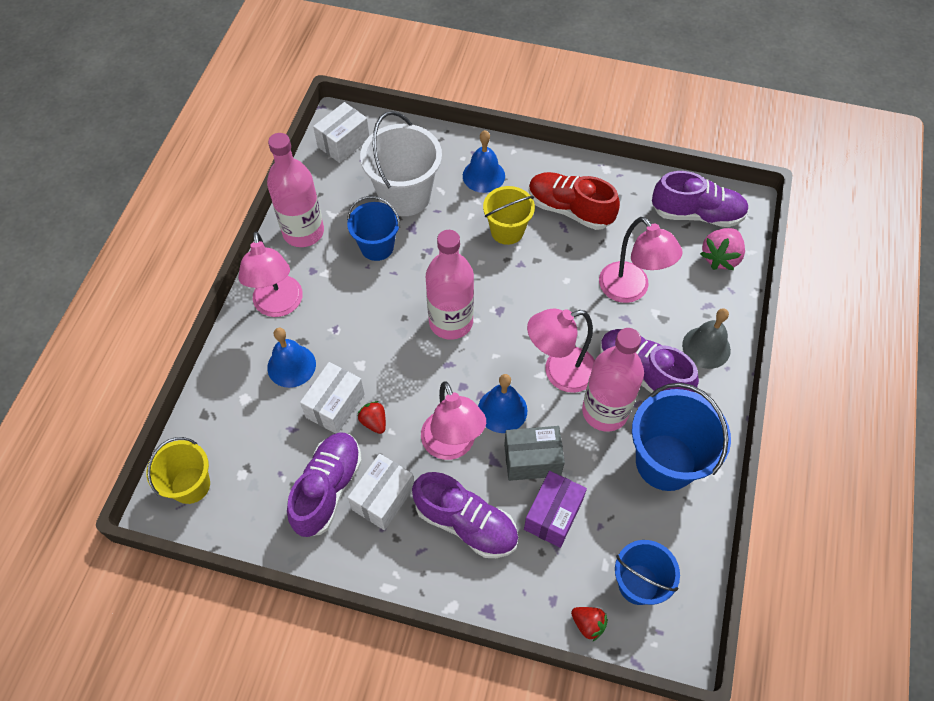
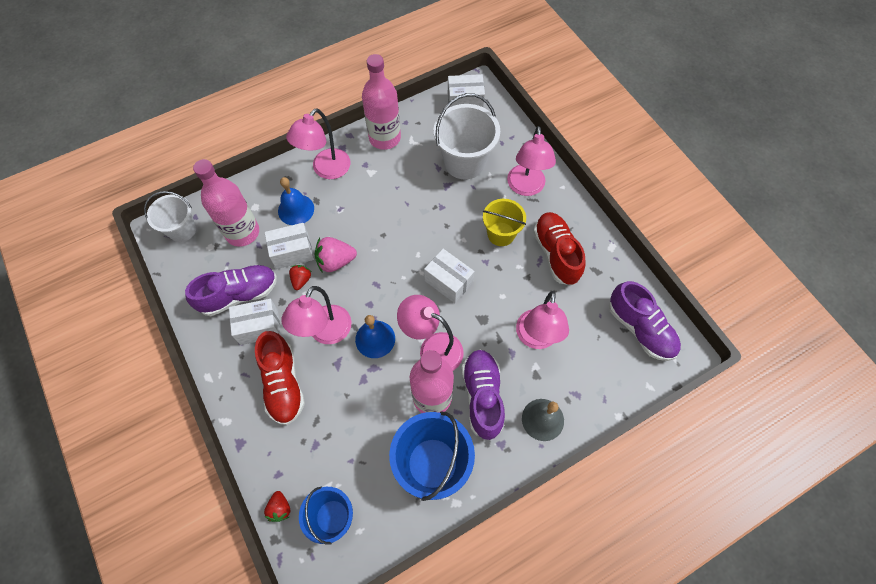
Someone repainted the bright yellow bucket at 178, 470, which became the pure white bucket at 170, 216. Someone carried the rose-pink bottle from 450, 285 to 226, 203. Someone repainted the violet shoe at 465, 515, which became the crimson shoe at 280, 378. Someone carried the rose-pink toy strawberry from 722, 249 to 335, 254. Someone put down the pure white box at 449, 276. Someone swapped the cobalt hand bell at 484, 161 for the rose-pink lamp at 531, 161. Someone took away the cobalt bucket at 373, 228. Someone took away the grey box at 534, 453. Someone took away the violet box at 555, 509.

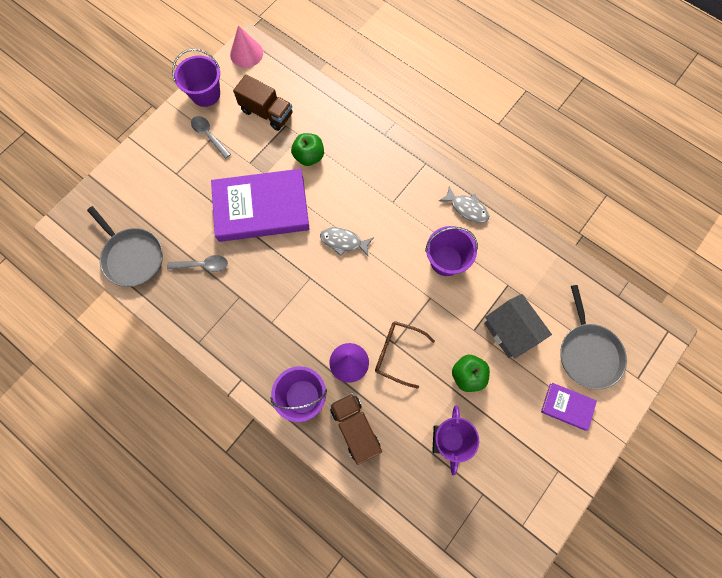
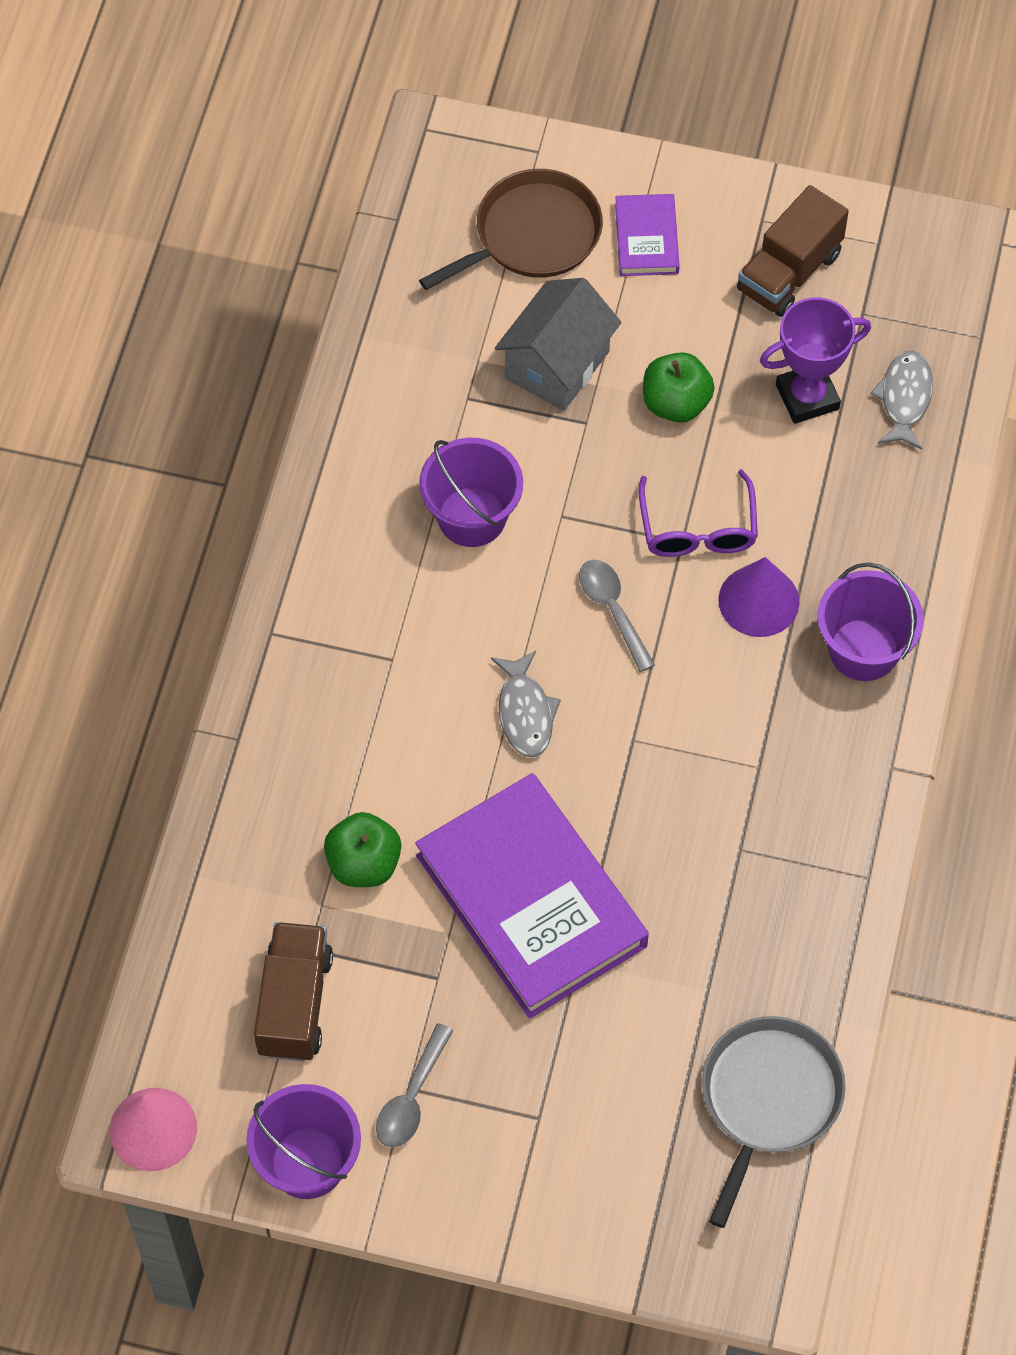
Someone repainted the grey pan at 593, 337, which became the dark brown pan at 511, 229. Someone carried the grey teaspoon from 197, 263 to 617, 616. Someone repainted the dark brown glasses at 405, 355, which became the violet glasses at 698, 513. Someone carried the dark brown toy truck from 356, 429 to 793, 251. Someone carried the grey fish figure from 464, 204 to 902, 400.

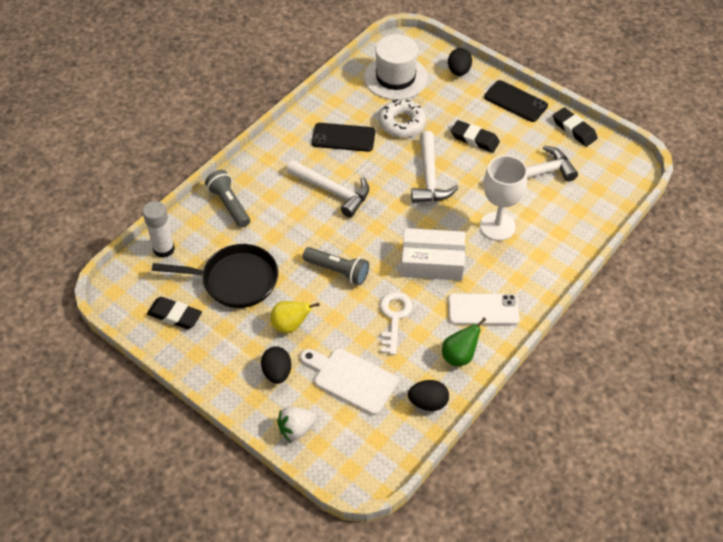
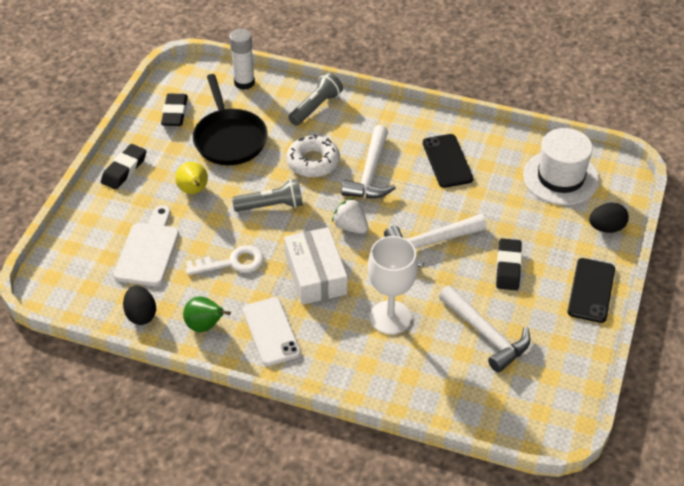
Someone carried the black pencil eraser from 575, 127 to 123, 167. Someone rotated the grey flashlight at 336, 266 by 105 degrees counterclockwise. Someone carried the pure white glazed donut from 402, 118 to 313, 156. Someone carried the pure white toy strawberry from 297, 423 to 350, 216. Someone took away the black toy egg at 276, 365.

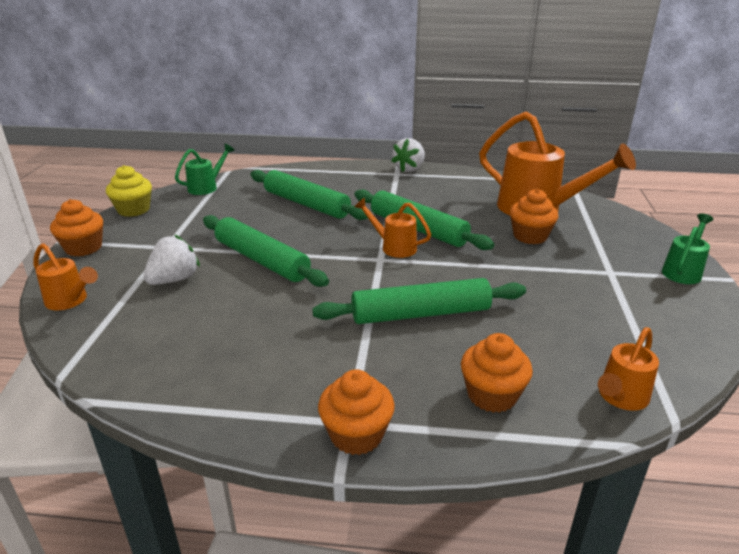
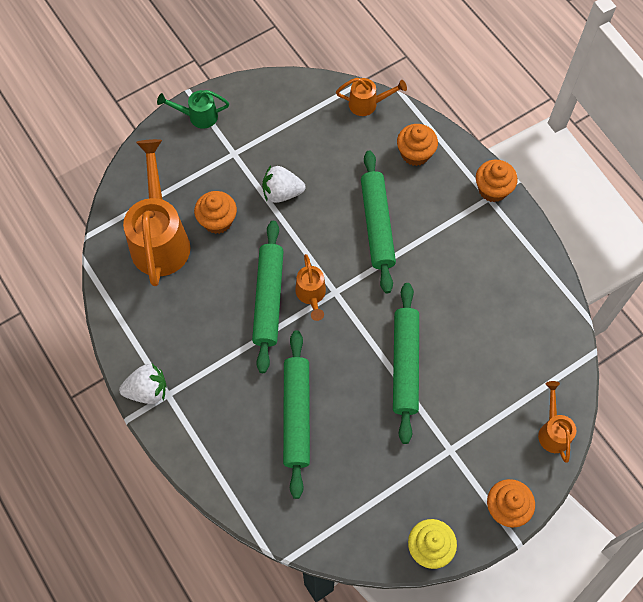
Someone carried the pure white toy strawberry from 171, 259 to 283, 184. Someone rotated the green dough roller at 419, 301 by 45 degrees clockwise. Someone took away the green watering pot at 205, 169.

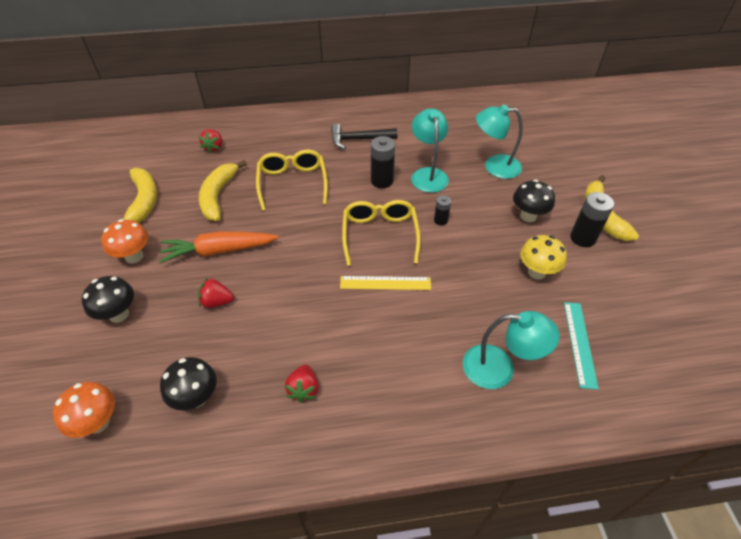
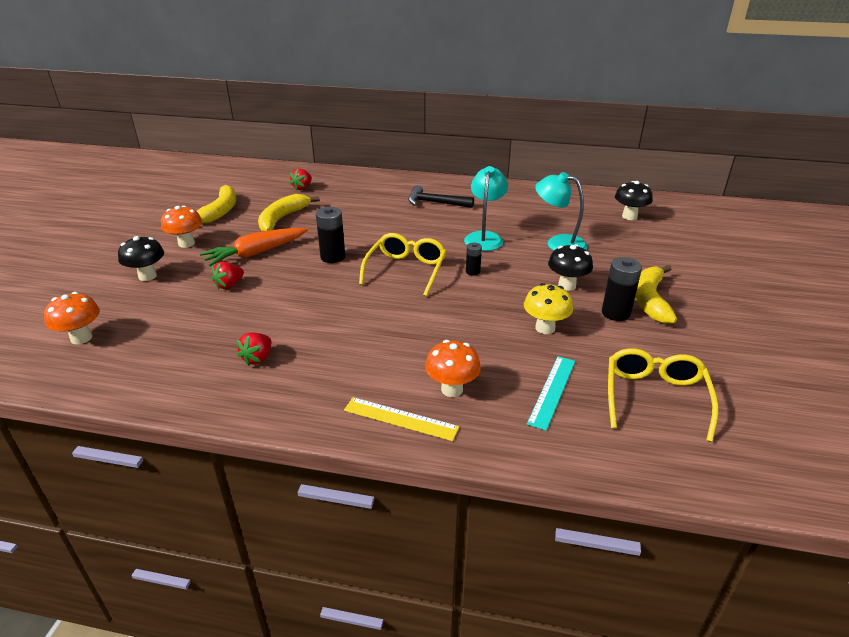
Someone rotated the orange-coloured carrot at 218, 247 by 45 degrees counterclockwise. Someone rotated the crimson toy strawberry at 216, 293 by 75 degrees counterclockwise. Someone carried the black power cell from 383, 162 to 330, 235. Someone carried the bright yellow measuring stick from 385, 283 to 401, 419. Someone swapped the aqua lamp at 511, 350 for the orange-coloured mushroom at 453, 368. Someone carried the bright yellow glasses from 292, 180 to 663, 395. Someone carried the black mushroom from 188, 383 to 634, 200.

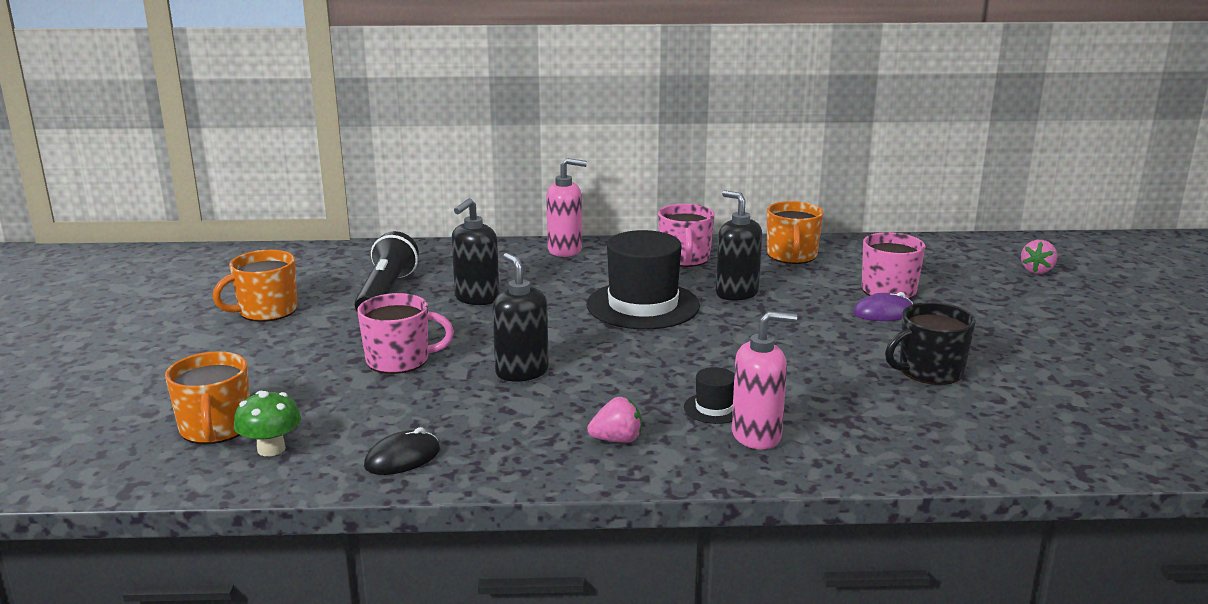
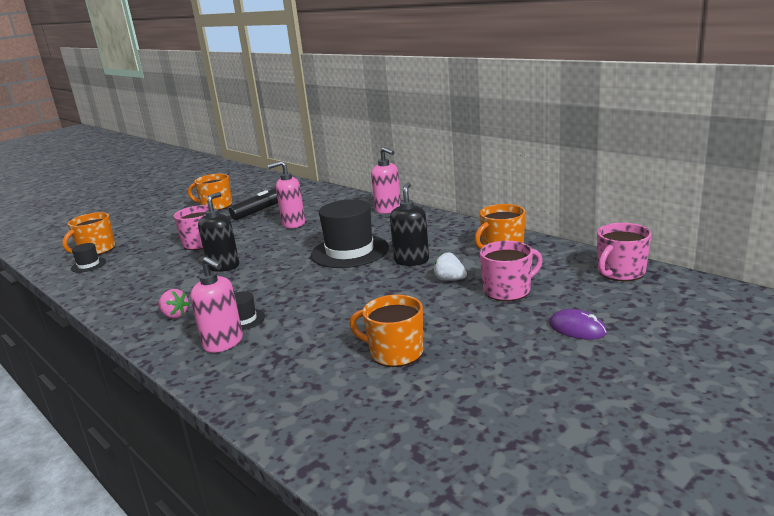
Someone swapped the green mushroom at 267, 423 for the black hat at 88, 258. Someone repainted the black soap pump at 475, 251, which became the rose-pink soap pump at 286, 194. Someone repainted the black coffee mug at 930, 343, which became the orange-coloured coffee mug at 386, 331. Someone put down the pure white toy strawberry at 450, 267. Someone carried the violet PC mouse from 883, 306 to 578, 324. Someone carried the rose-pink coffee mug from 686, 235 to 624, 252. Someone took away the black PC mouse at 402, 451. Someone took away the rose-pink toy strawberry at 1039, 257.

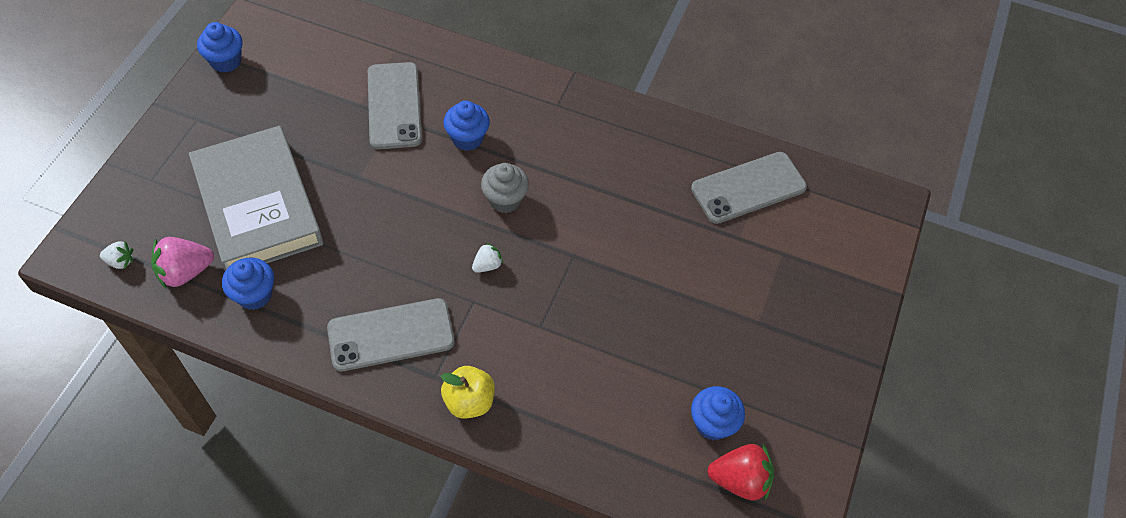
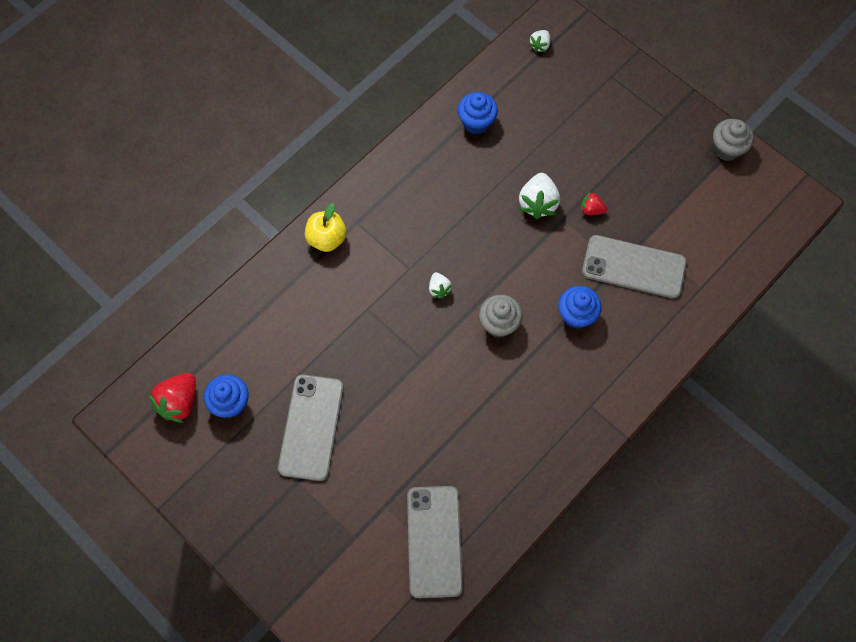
Someone carried the grey mobile phone from 391, 335 to 311, 427. Someone put down the pure white toy strawberry at 539, 196. Someone put down the crimson toy strawberry at 594, 203. Someone repainted the cobalt muffin at 220, 47, which became the grey muffin at 733, 140. Someone took away the rose-pink toy strawberry at 182, 263. Someone took away the grey book at 256, 197.

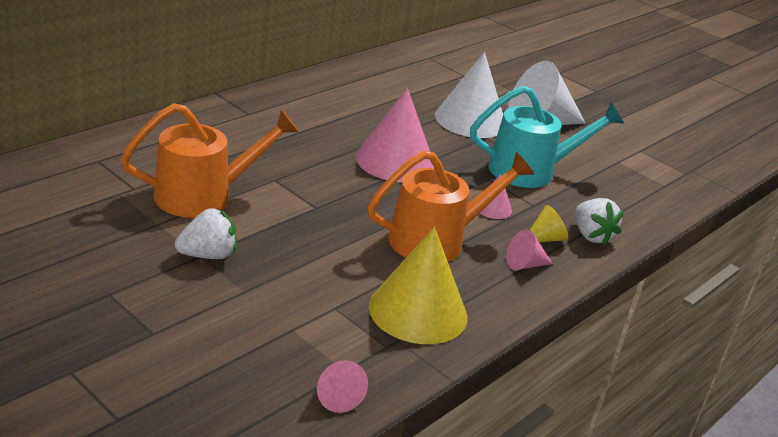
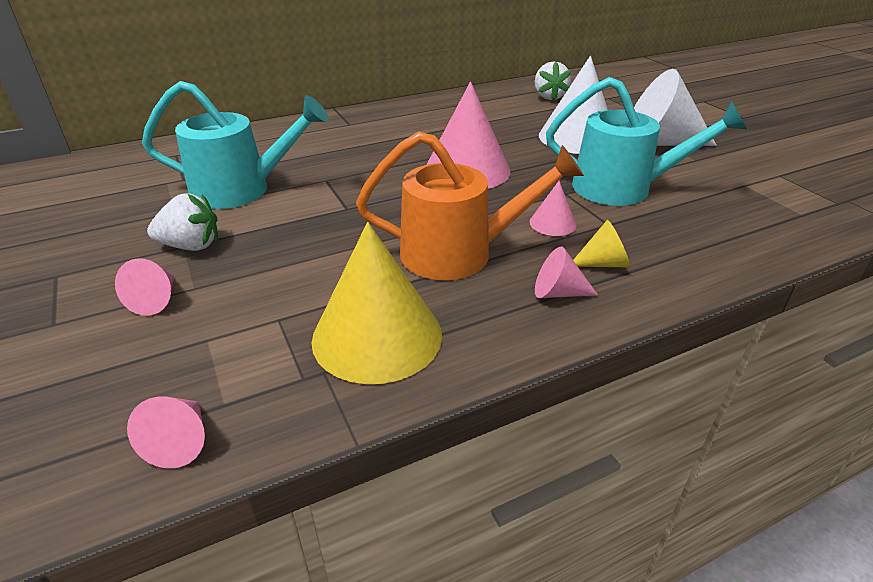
Someone put down the rose-pink cone shape at 144, 287. Someone repainted the orange-coloured watering pot at 210, 160, which became the aqua watering pot at 235, 145. Someone carried the pure white toy strawberry from 599, 221 to 553, 81.

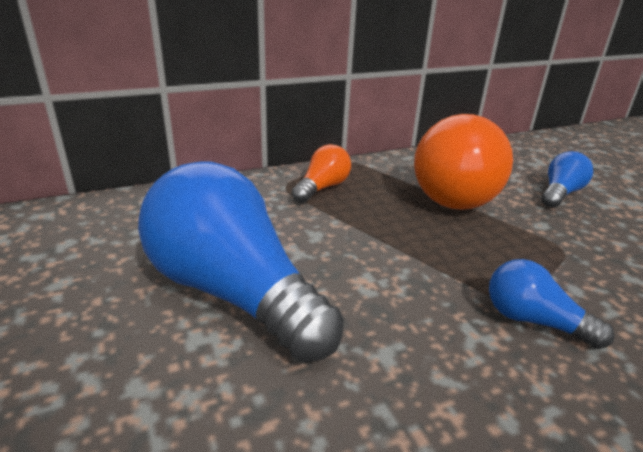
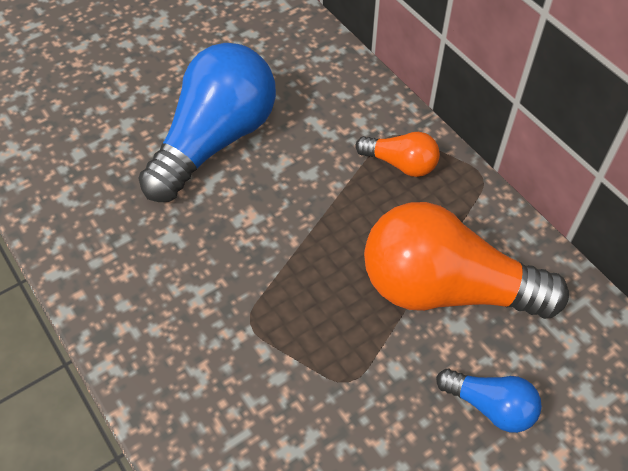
Someone took away the cobalt light bulb at 552, 304.

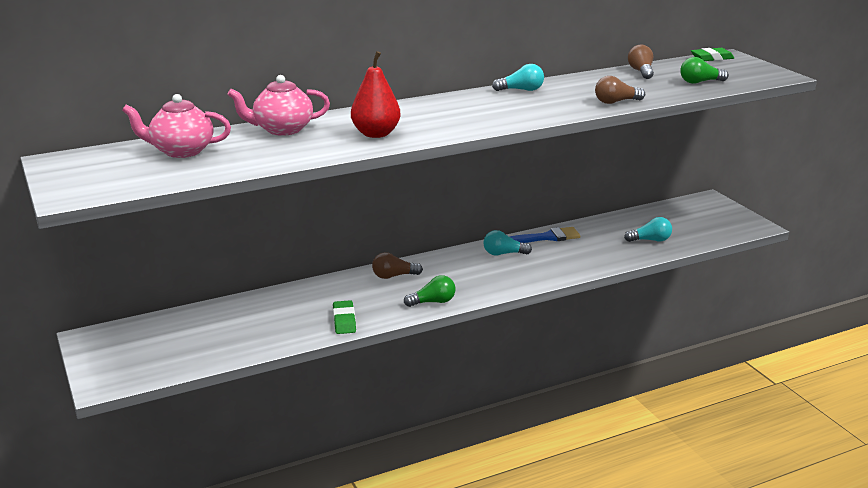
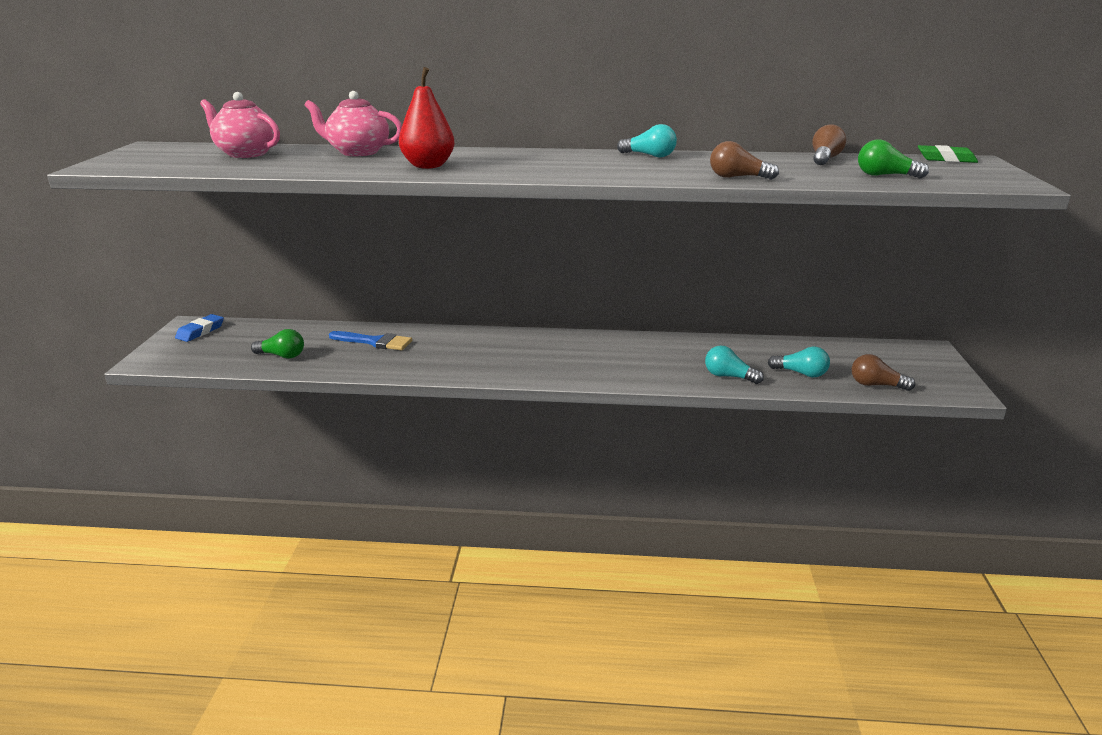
Someone put down the cobalt pencil eraser at 199, 328. Someone carried the green light bulb from 429, 291 to 277, 344. Someone carried the cobalt brush from 545, 235 to 370, 340. Someone carried the aqua light bulb from 507, 242 to 734, 364. Someone carried the dark brown light bulb from 397, 265 to 883, 372. Someone took away the green pencil eraser at 344, 317.

